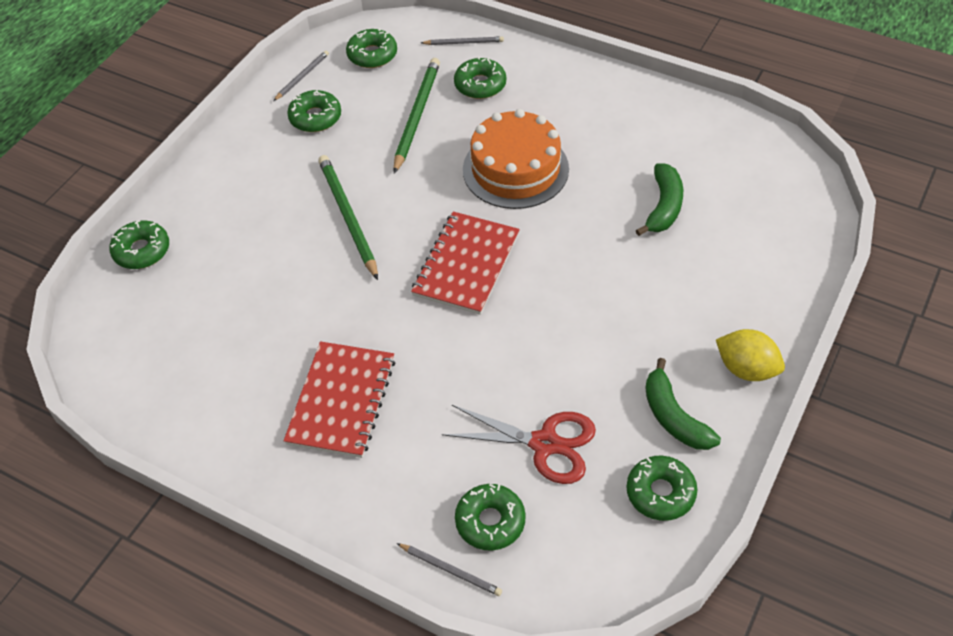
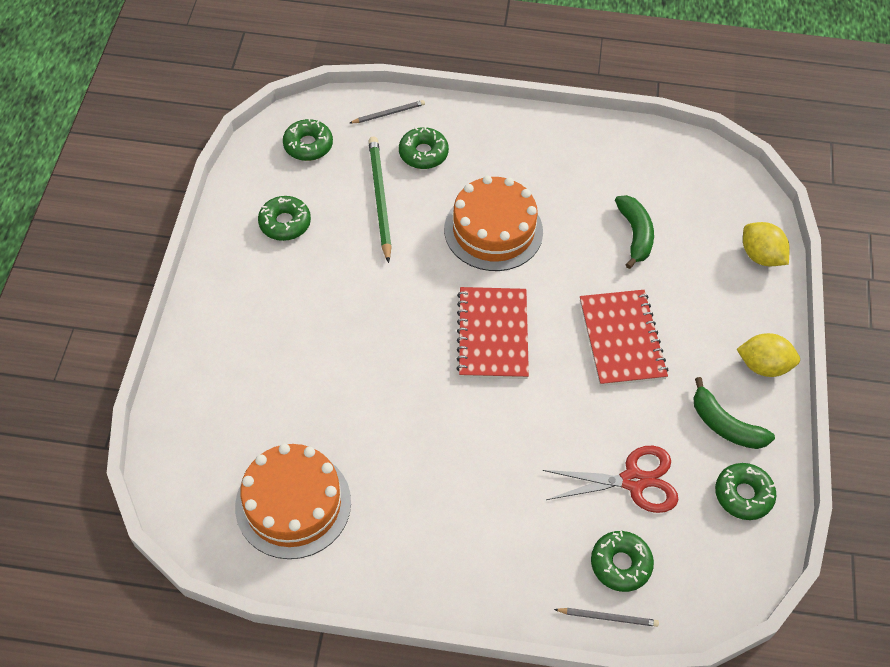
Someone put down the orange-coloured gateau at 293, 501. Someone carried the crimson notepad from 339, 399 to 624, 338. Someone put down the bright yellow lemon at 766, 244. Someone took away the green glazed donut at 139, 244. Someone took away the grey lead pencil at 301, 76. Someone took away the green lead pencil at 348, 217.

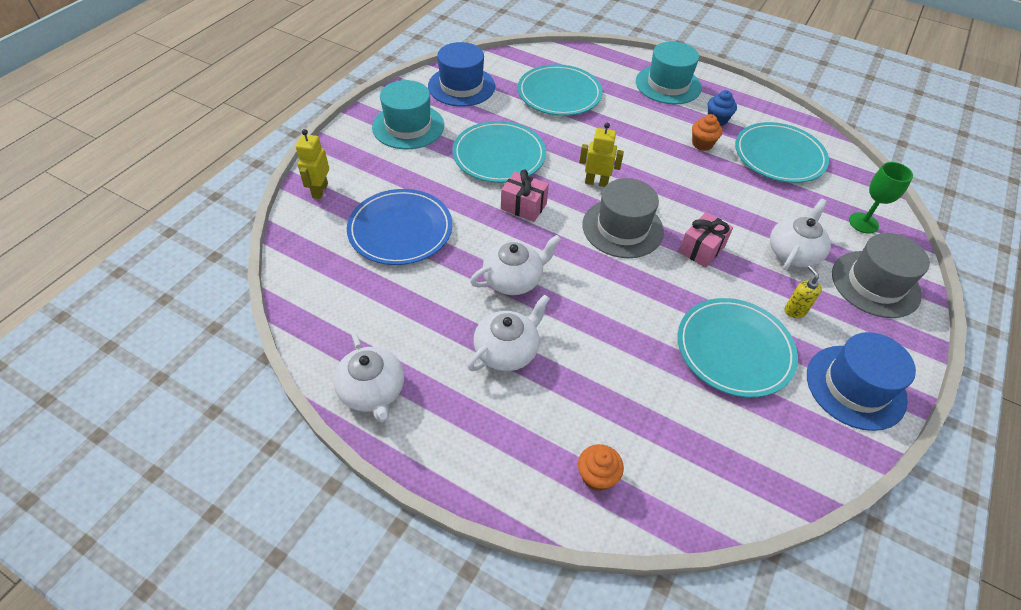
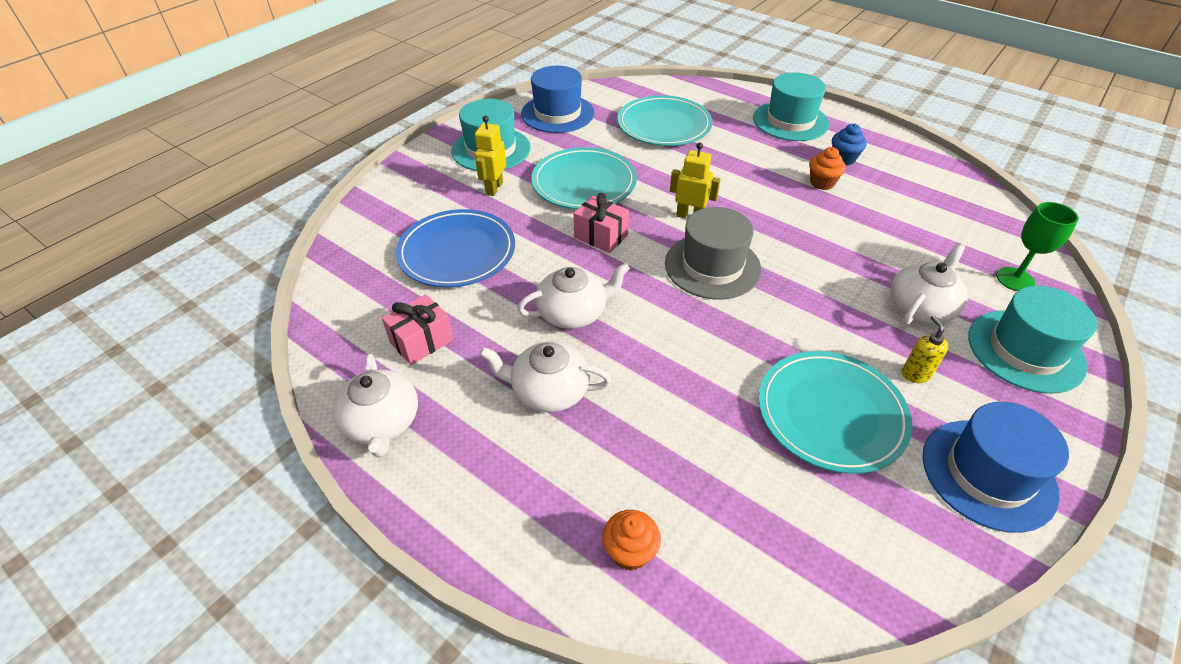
Someone carried the rose-pink gift from 706, 240 to 418, 329. Someone carried the bright yellow robot figure from 312, 164 to 490, 156. Someone rotated the pure white china teapot at 509, 332 by 135 degrees counterclockwise. Someone repainted the grey hat at 881, 275, which became the aqua hat at 1032, 339. Someone took away the aqua dinner plate at 782, 152.

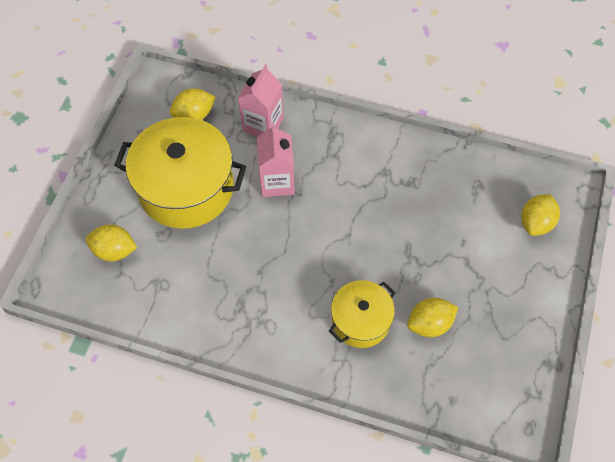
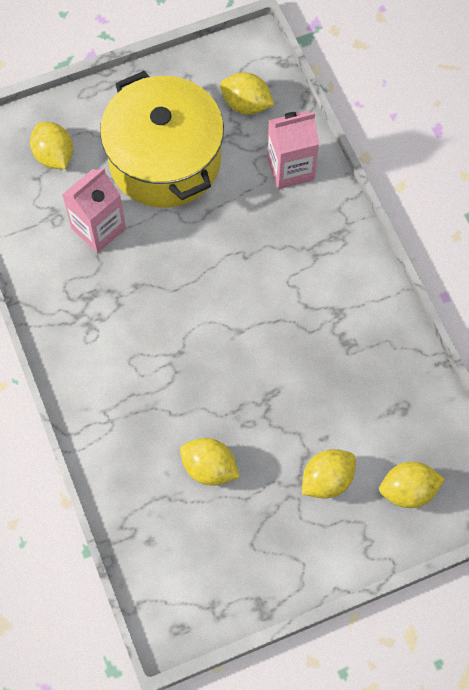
Someone carried the rose-pink juice carton from 276, 160 to 94, 210. Someone put down the bright yellow lemon at 329, 473. Someone took away the bright yellow stockpot at 362, 314.

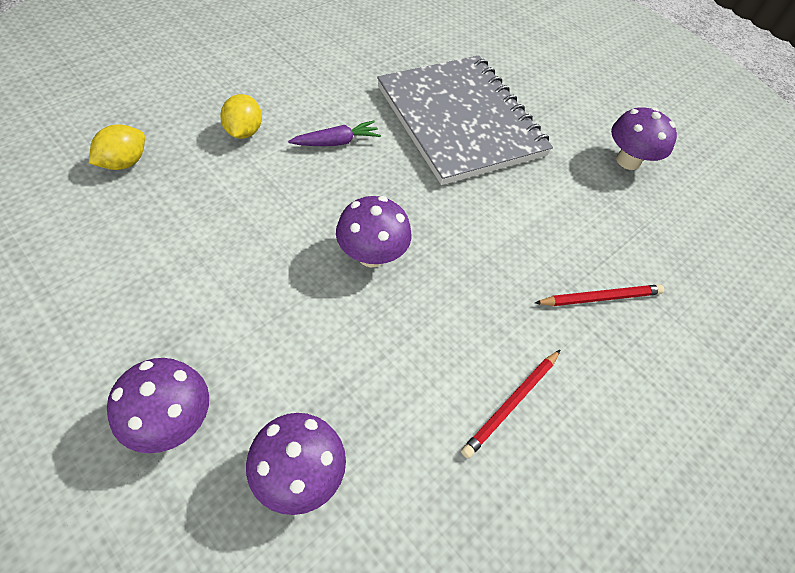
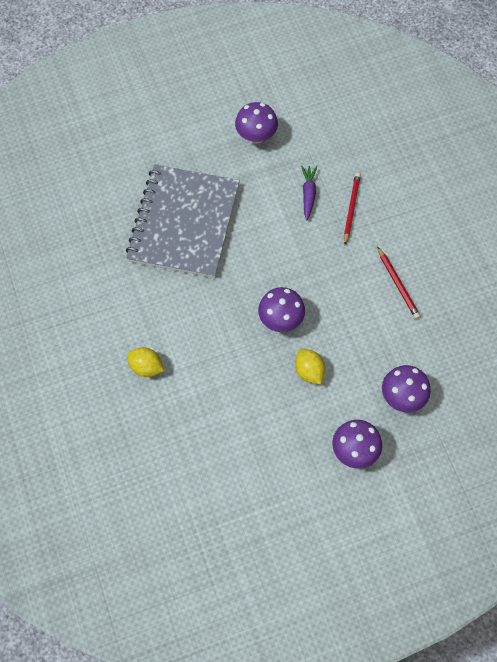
Someone rotated the grey notepad at 465, 120 by 75 degrees counterclockwise. Someone carried the bright yellow lemon from 117, 147 to 310, 367. Someone carried the violet carrot from 334, 133 to 309, 192.

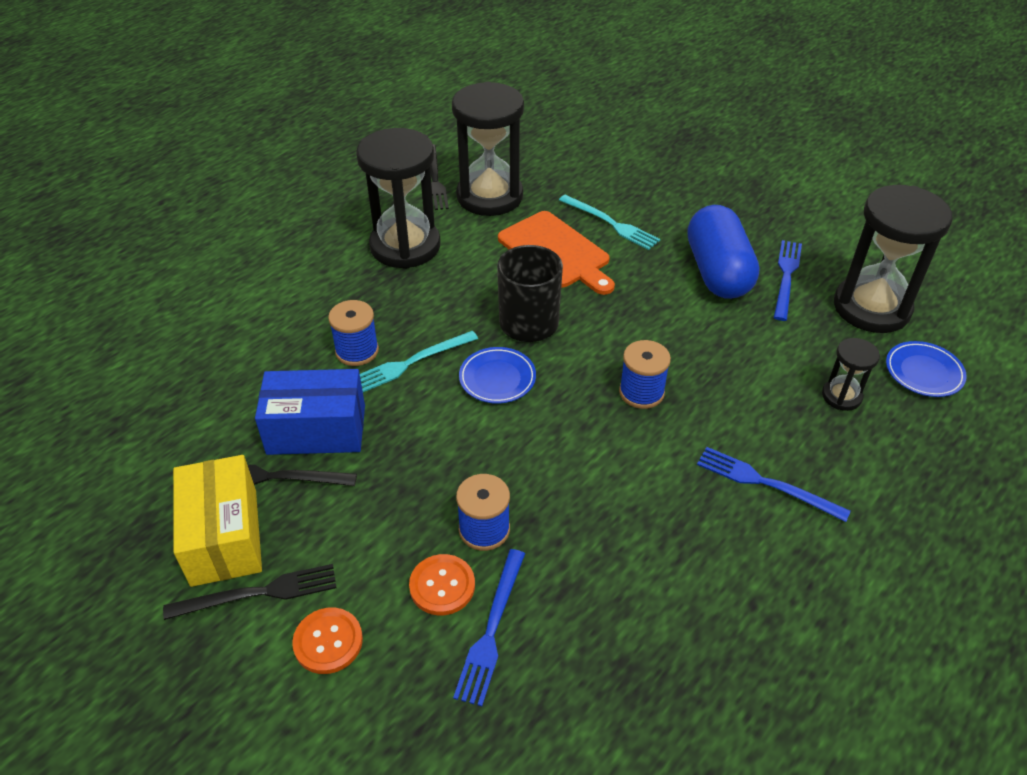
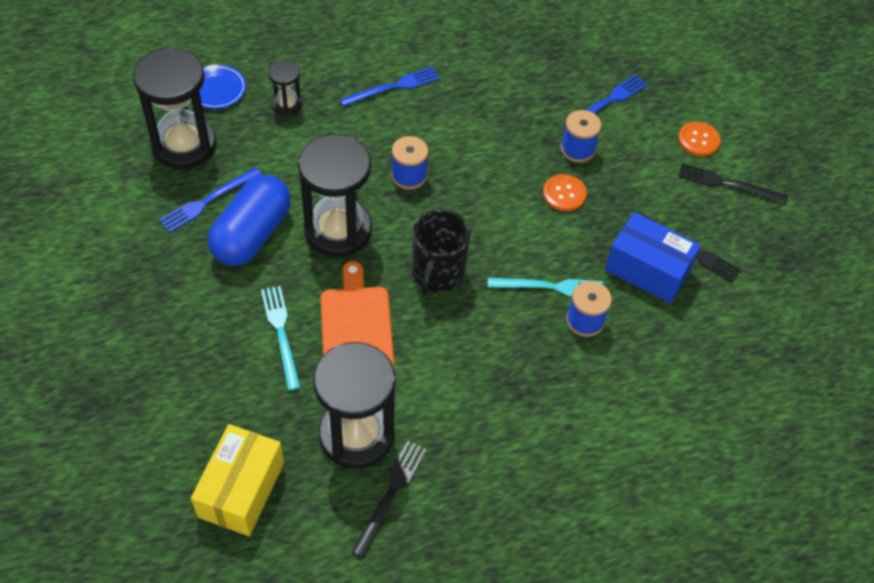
Someone carried the bright yellow box from 217, 521 to 237, 480. Someone carried the black sandglass from 398, 198 to 335, 195. Someone rotated the cobalt fork at 774, 484 by 90 degrees counterclockwise. Someone carried the orange-coloured button from 442, 584 to 565, 193. Someone took away the cobalt dinner plate at 497, 375.

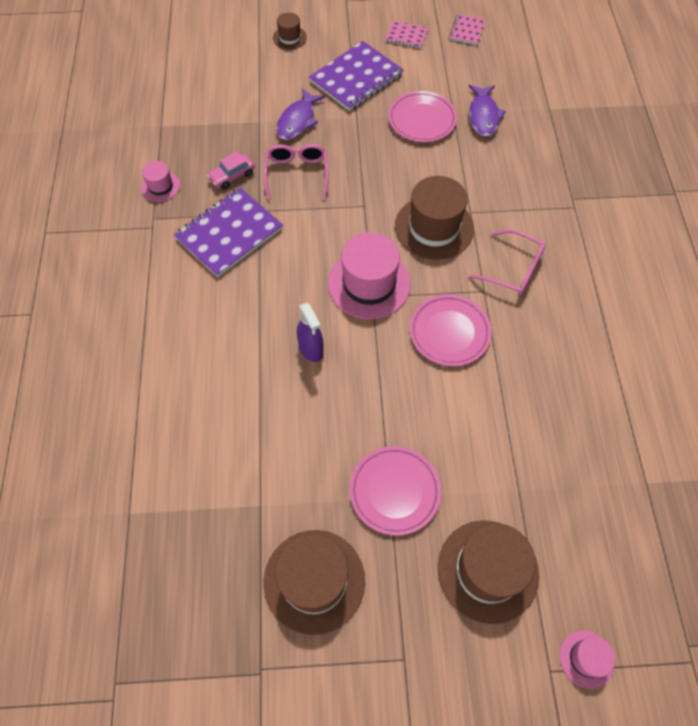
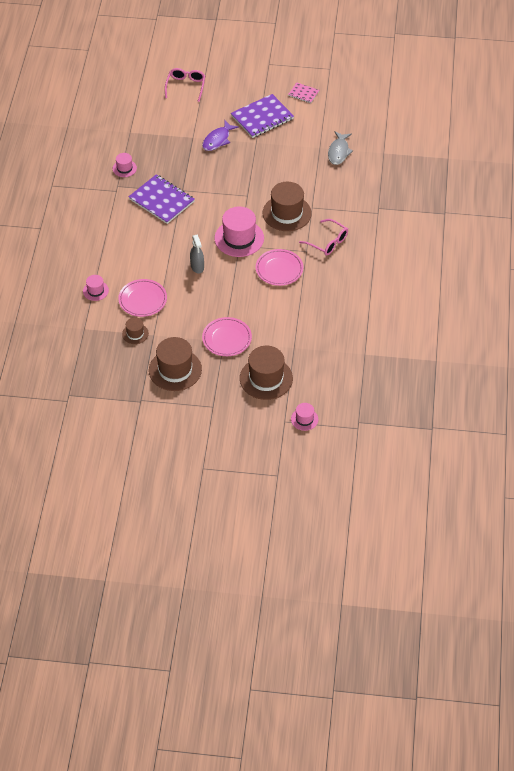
Someone put down the rose-pink hat at 96, 288. Someone carried the rose-pink dinner plate from 422, 116 to 142, 298. Someone carried the dark brown hat from 290, 31 to 135, 331. Someone rotated the violet notepad at 228, 233 by 75 degrees clockwise. Someone carried the rose-pink glasses from 296, 172 to 185, 85. Someone repainted the violet spray bottle at 310, 332, which became the grey spray bottle at 197, 254. Someone repainted the violet fish figure at 487, 111, which became the grey fish figure at 340, 148. Someone took away the rose-pink toy car at 231, 170. Someone took away the rose-pink notepad at 467, 29.

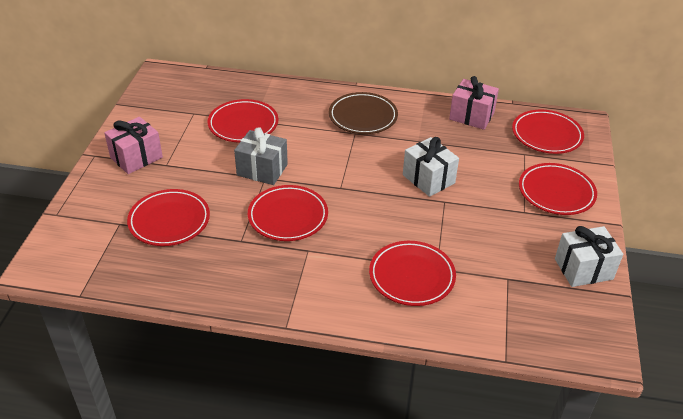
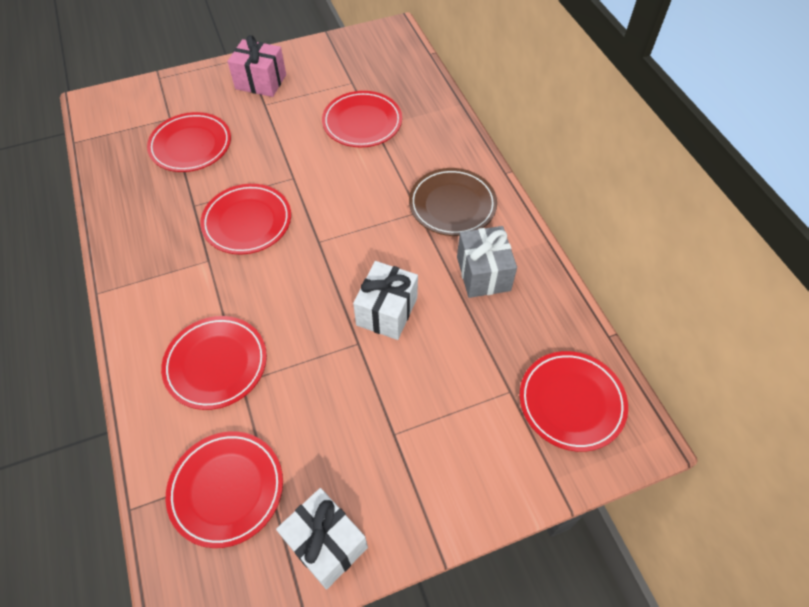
Someone carried the crimson dinner plate from 558, 189 to 224, 489. Someone carried the grey gift from 261, 156 to 487, 262. Someone took away the rose-pink gift at 474, 103.

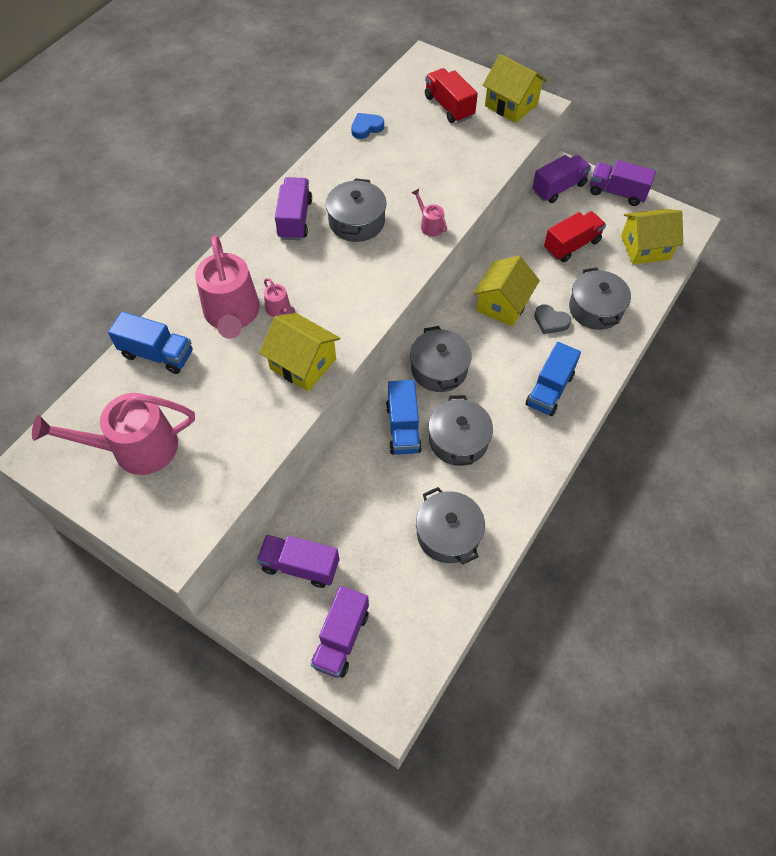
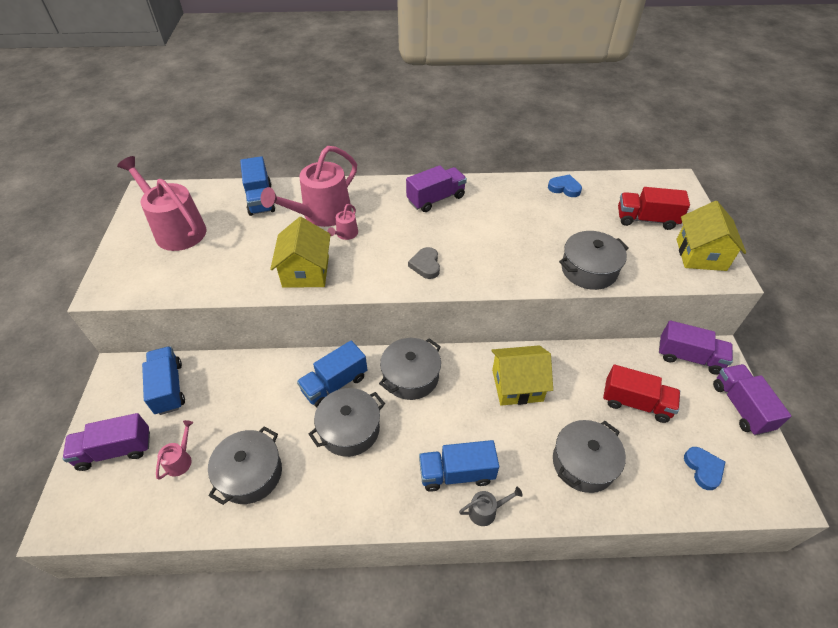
Someone repainted the violet toy truck at 298, 561, which became the cobalt toy truck at 163, 380. Someone carried the rose-pink watering pot from 429, 213 to 174, 450. Someone carried the grey heart shape from 552, 319 to 424, 263. Someone put down the grey watering pot at 491, 506. Someone carried the grey stockpot from 356, 210 to 594, 260. Someone rotated the crimson toy truck at 451, 95 by 105 degrees counterclockwise. Someone swapped the bright yellow toy house at 652, 236 for the cobalt heart shape at 704, 468.

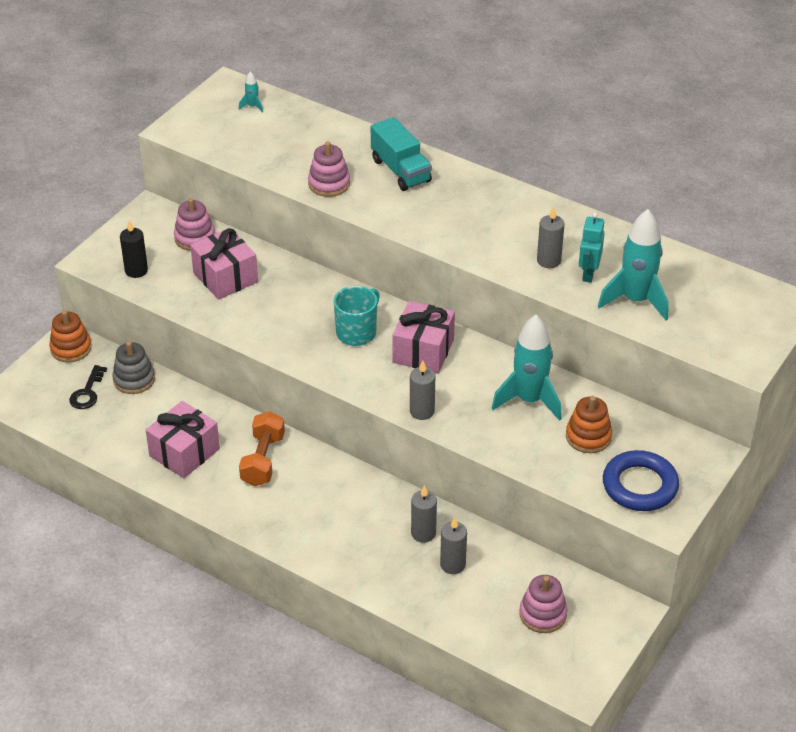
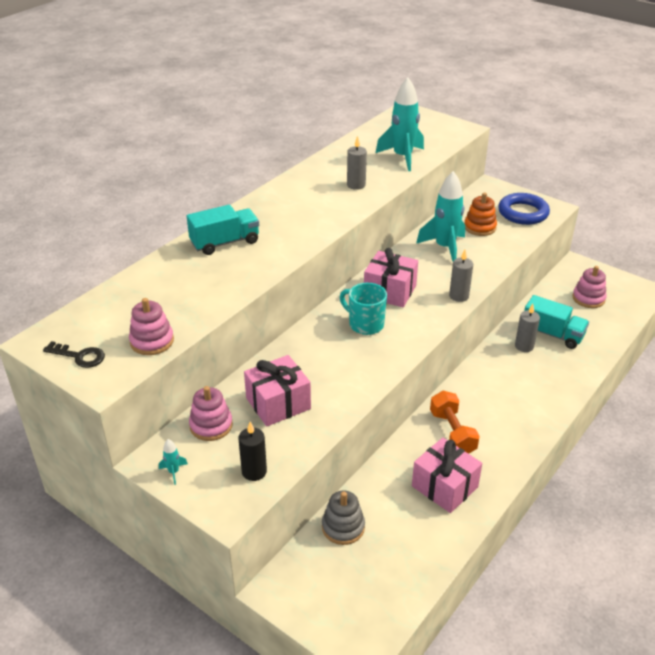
Someone carried the black door key from 88, 387 to 74, 354. Someone carried the rose-pink ring stacker from 329, 169 to 151, 326. Someone carried the aqua rocket from 251, 92 to 173, 462. Someone rotated the orange-coloured dumbbell at 262, 448 by 60 degrees clockwise. Someone swapped the grey candle at 453, 545 for the aqua toy truck at 556, 322. Someone took away the orange-coloured ring stacker at 70, 336. Someone took away the aqua robot figure at 591, 247.

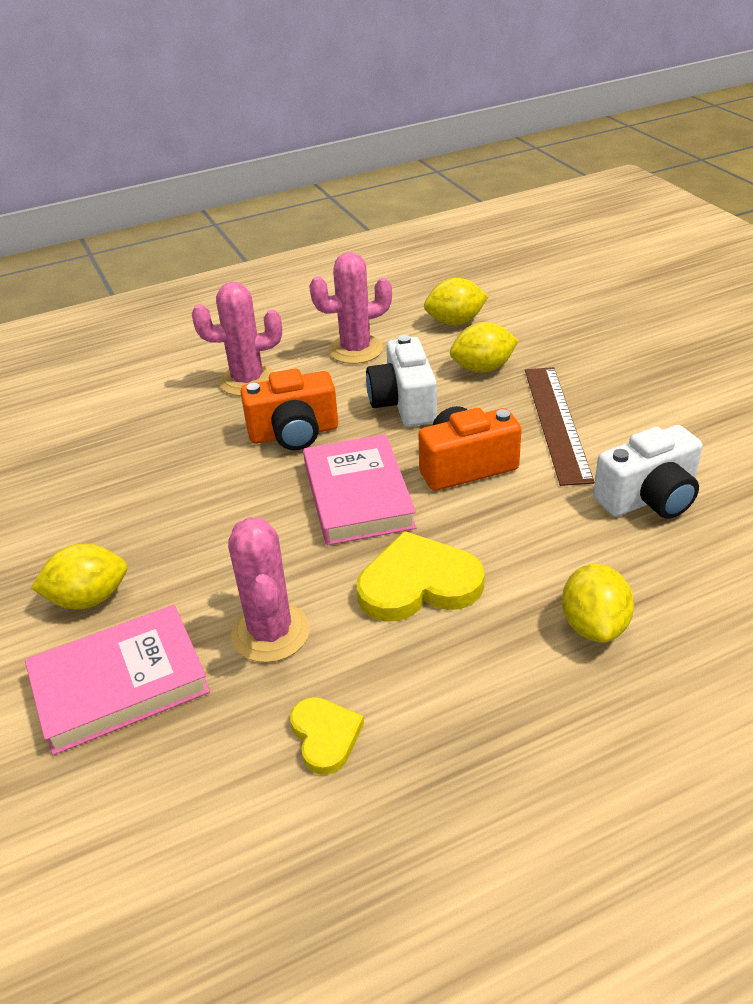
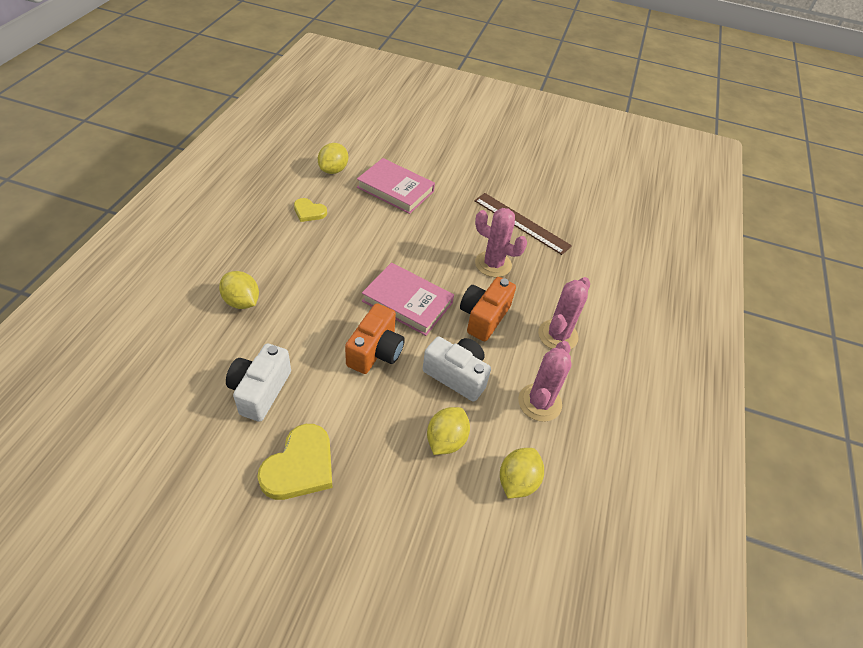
Someone carried the bright yellow heart shape from 421, 576 to 295, 462. Someone carried the bright yellow lemon from 79, 577 to 333, 158. Someone rotated the rose-pink book at 117, 680 by 75 degrees counterclockwise. Someone carried the dark brown measuring stick from 559, 426 to 523, 224. Someone carried the rose-pink prickly plant from 269, 590 to 501, 242.

